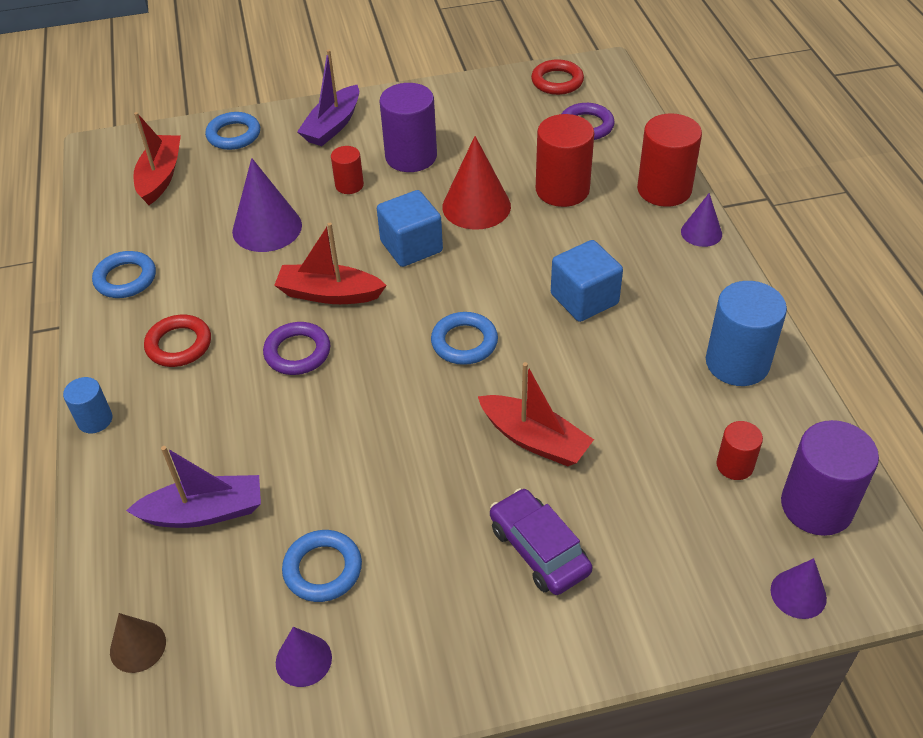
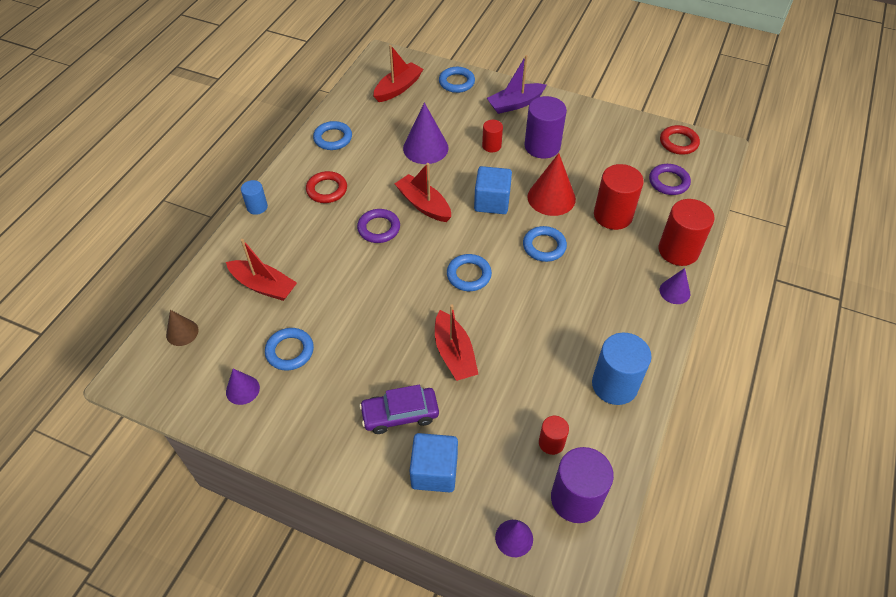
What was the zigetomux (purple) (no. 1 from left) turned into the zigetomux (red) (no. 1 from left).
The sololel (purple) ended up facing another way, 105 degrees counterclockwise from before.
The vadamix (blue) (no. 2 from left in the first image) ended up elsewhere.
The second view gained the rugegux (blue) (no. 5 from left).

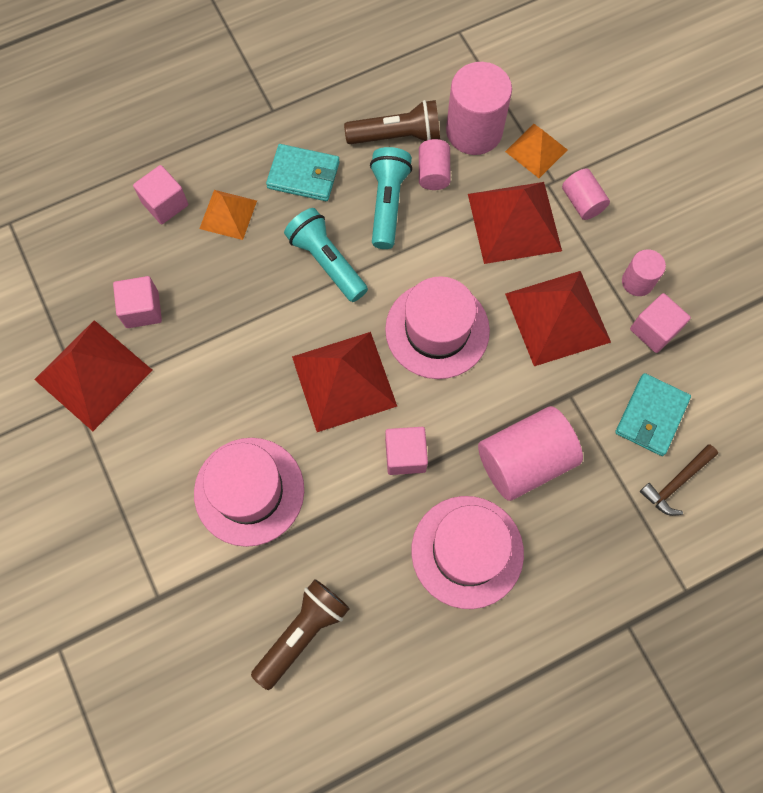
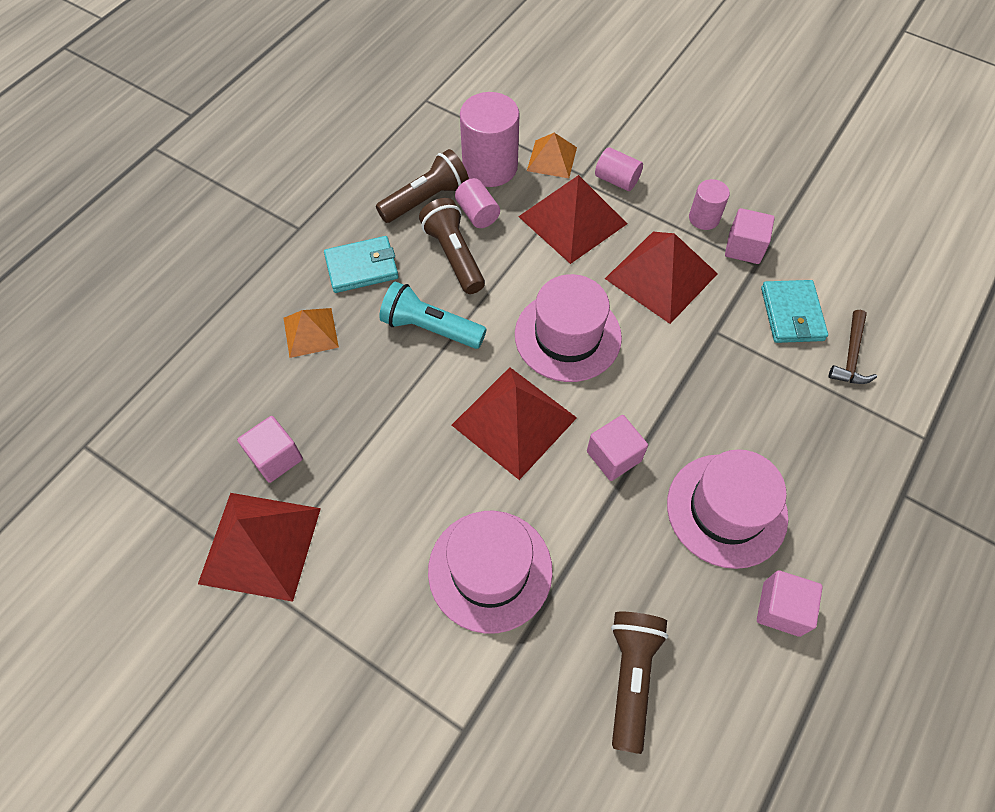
The vadamix (pink) (no. 2 from left in the first image) ended up elsewhere.
What was the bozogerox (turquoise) (no. 2 from left) turned into the bozogerox (brown) (no. 2 from left).
The second view lost the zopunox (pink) (no. 3 from left).

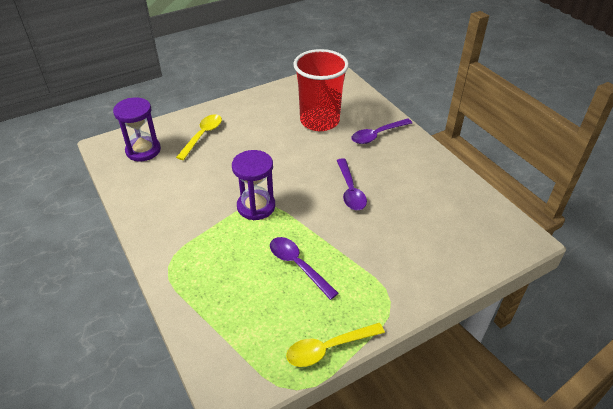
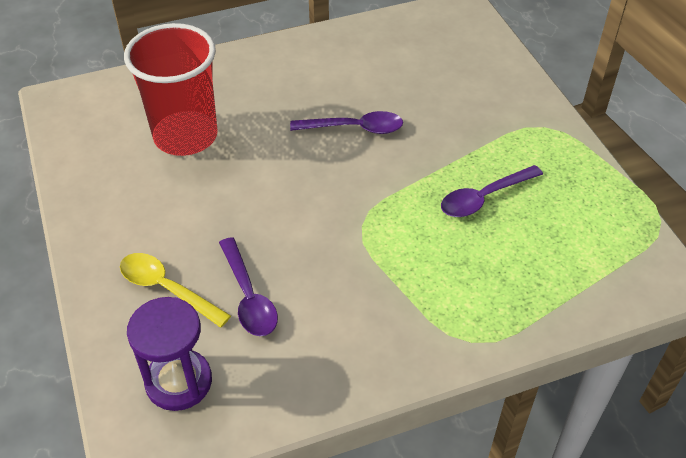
The second view lost the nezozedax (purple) (no. 2 from left).
The second view lost the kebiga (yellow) (no. 2 from left).
The kebiga (purple) (no. 3 from left in the first image) ended up elsewhere.

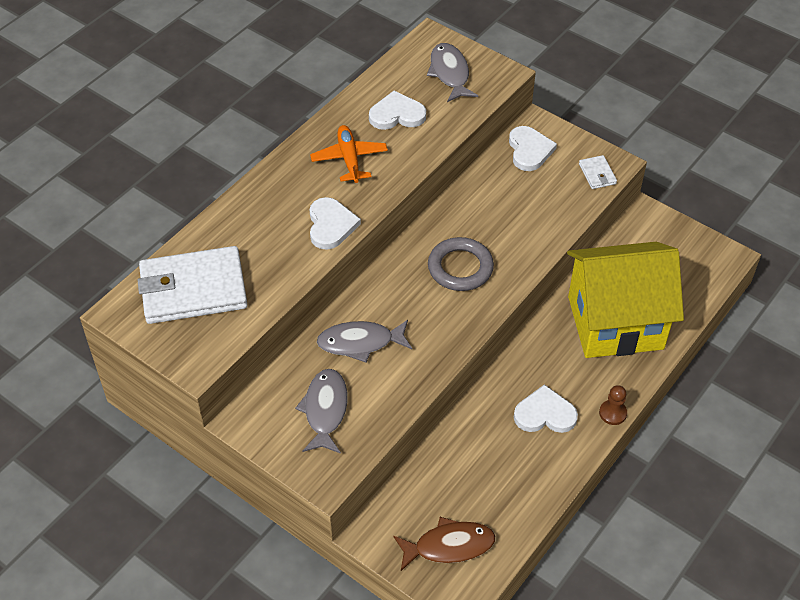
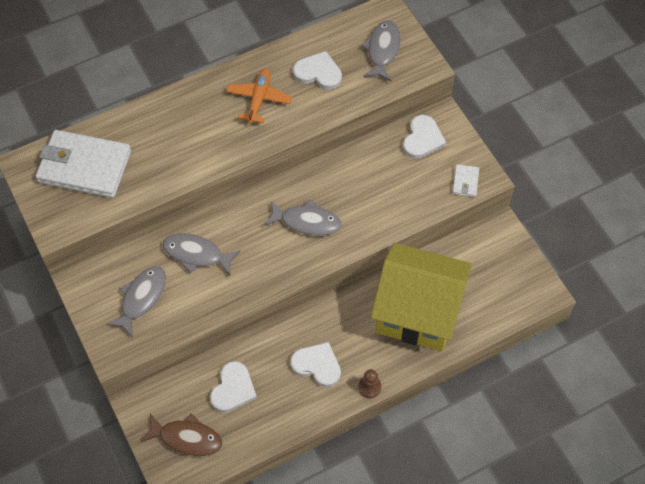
The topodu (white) (no. 1 from left) ended up elsewhere.
Where the rugegux (grey) stood, the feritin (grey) (no. 3 from left) came to stand.

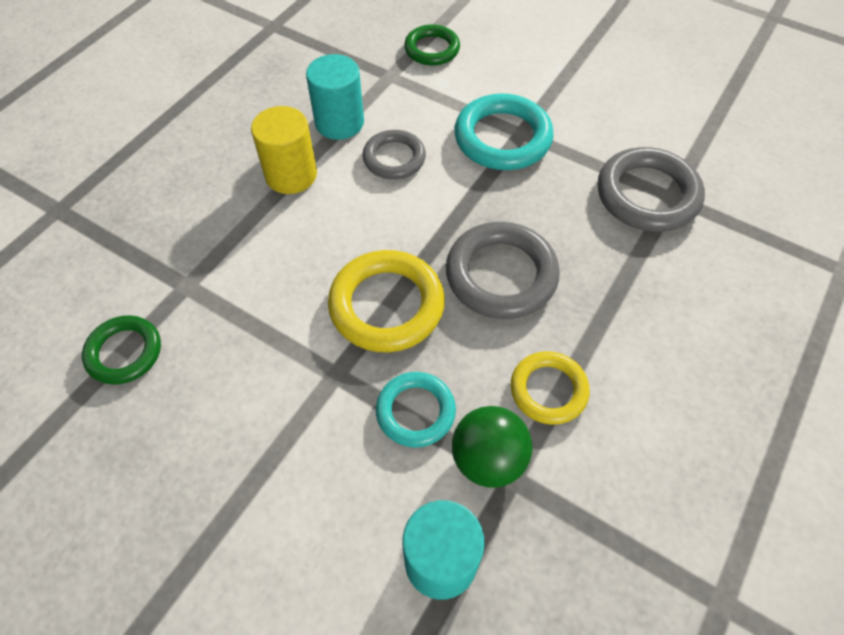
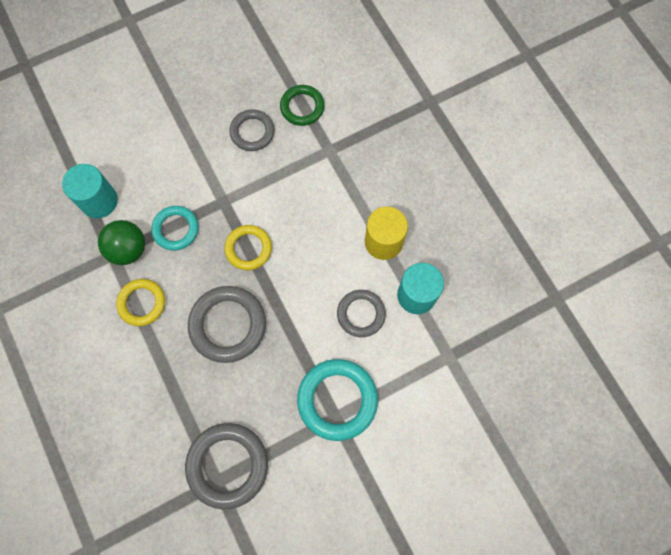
The size of the rugegux (yellow) (no. 1 from left in the first image) changed by a factor of 0.63.
The second view lost the rugegux (green) (no. 2 from left).
The second view gained the rugegux (grey) (no. 3 from left).

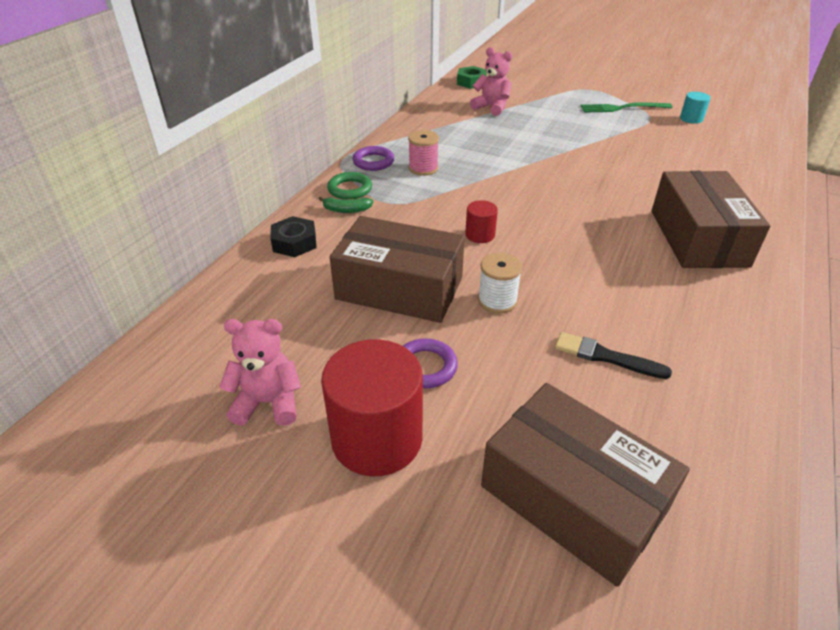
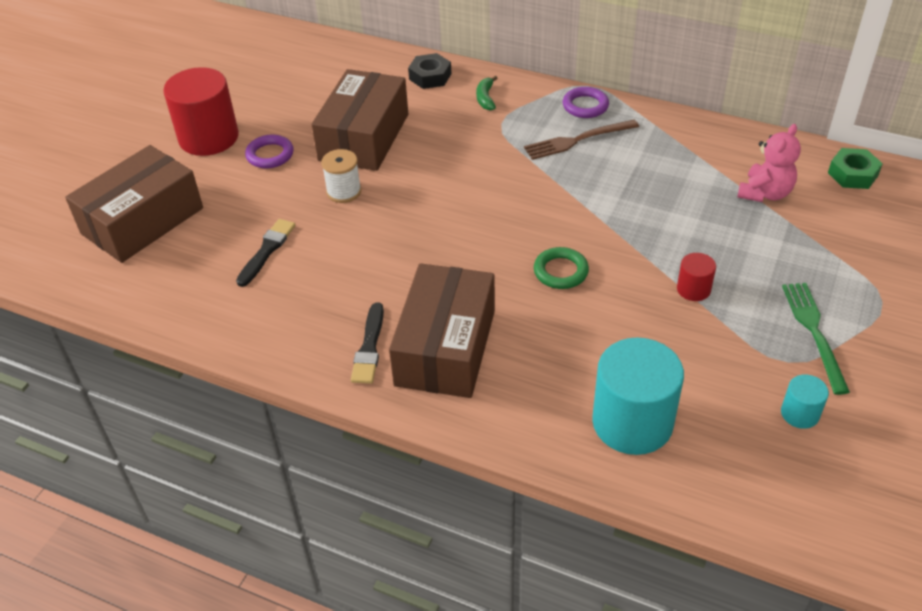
The second view lost the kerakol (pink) (no. 1 from left).
The rugegux (green) ended up elsewhere.
Where the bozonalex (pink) stood, the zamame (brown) came to stand.
The zopunox (red) (no. 2 from left) ended up elsewhere.
The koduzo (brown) (no. 3 from left) ended up facing another way, 75 degrees counterclockwise from before.
The second view gained the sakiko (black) (no. 2 from left).
The second view gained the zopunox (turquoise) (no. 1 from left).

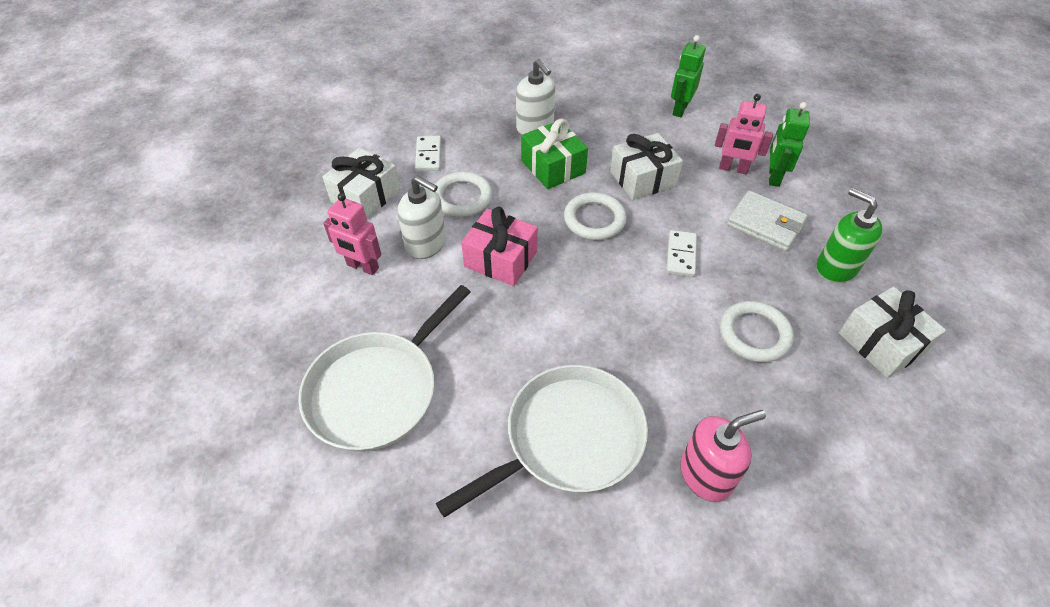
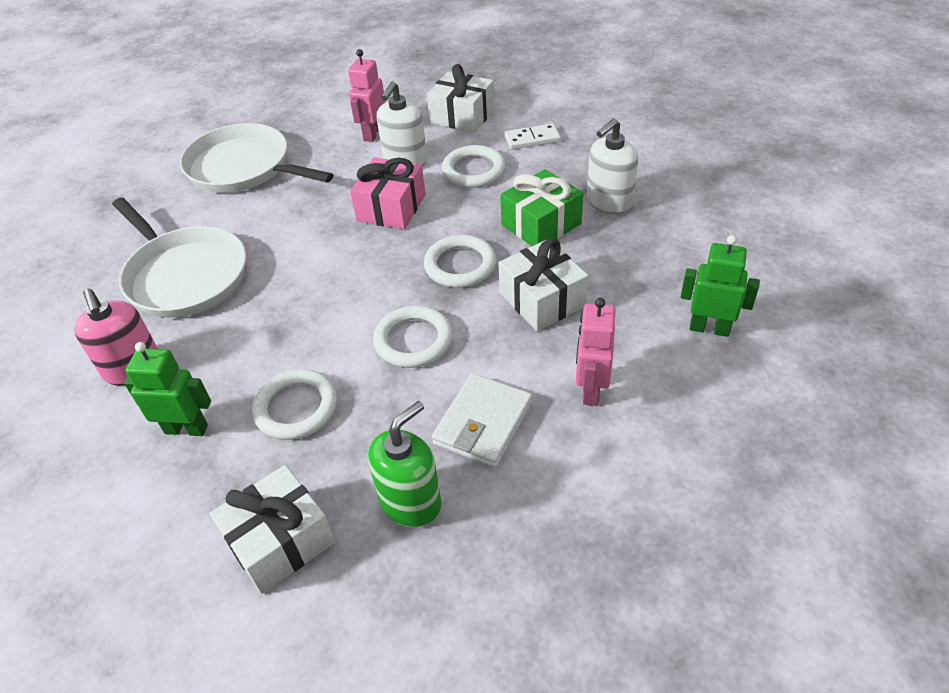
Where the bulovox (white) (no. 2 from left) stood, the rugegux (white) (no. 2 from left) came to stand.
The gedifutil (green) (no. 2 from left in the first image) ended up elsewhere.

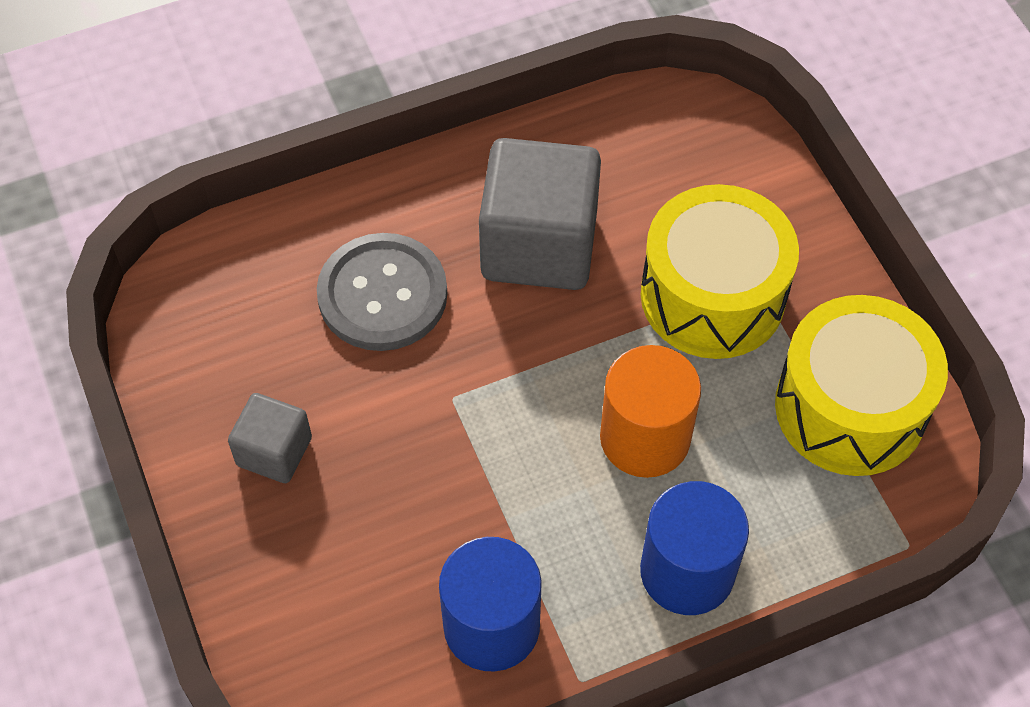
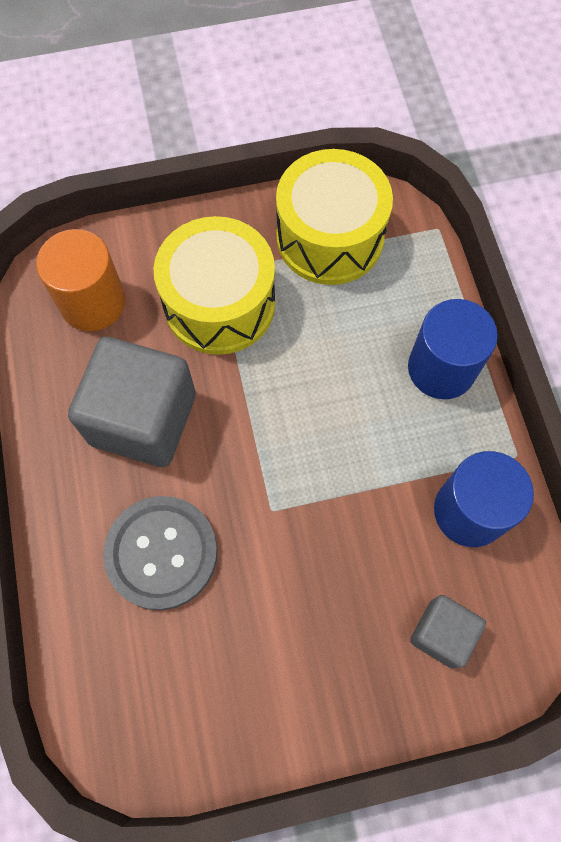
The vadamix (grey) (no. 1 from left in the first image) ended up elsewhere.
The zopunox (orange) ended up elsewhere.

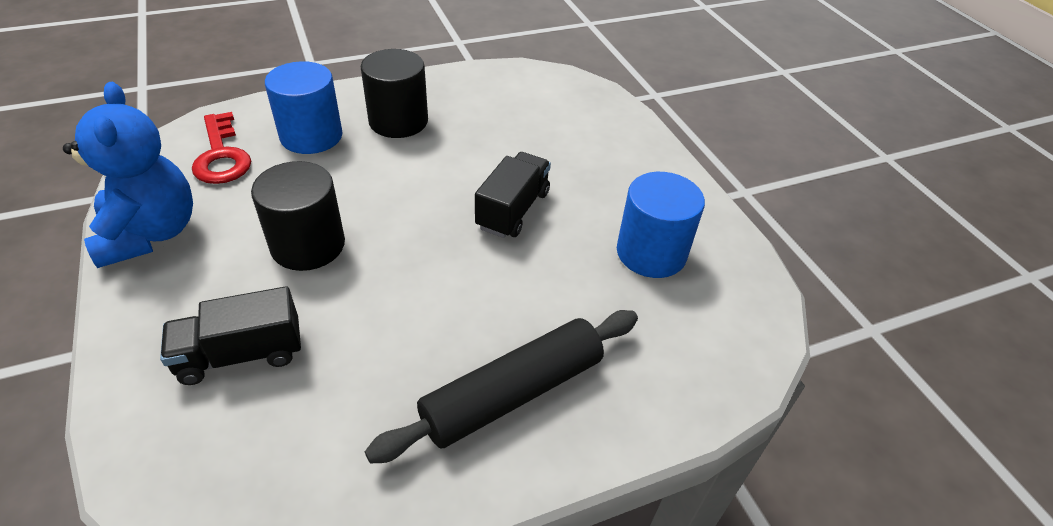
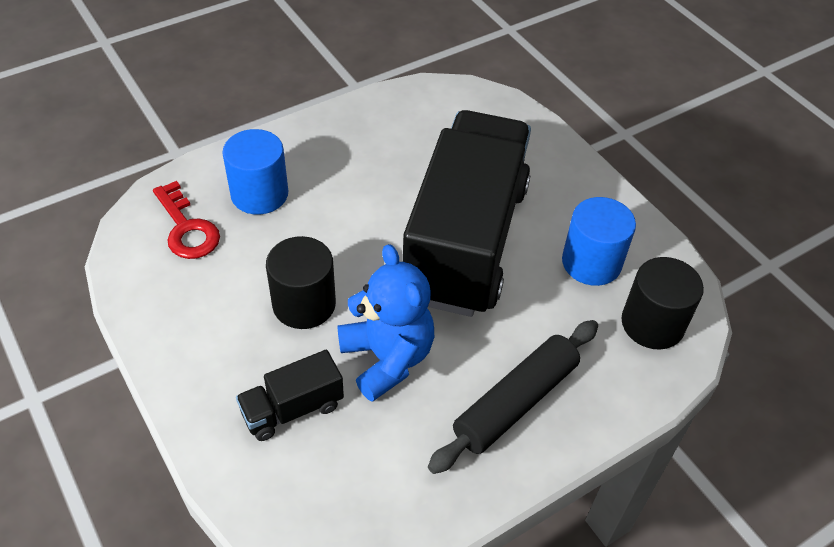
The kerakol (blue) ended up elsewhere.
The zopunox (black) (no. 2 from left) ended up elsewhere.
The size of the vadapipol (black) (no. 2 from left) changed by a factor of 2.46.

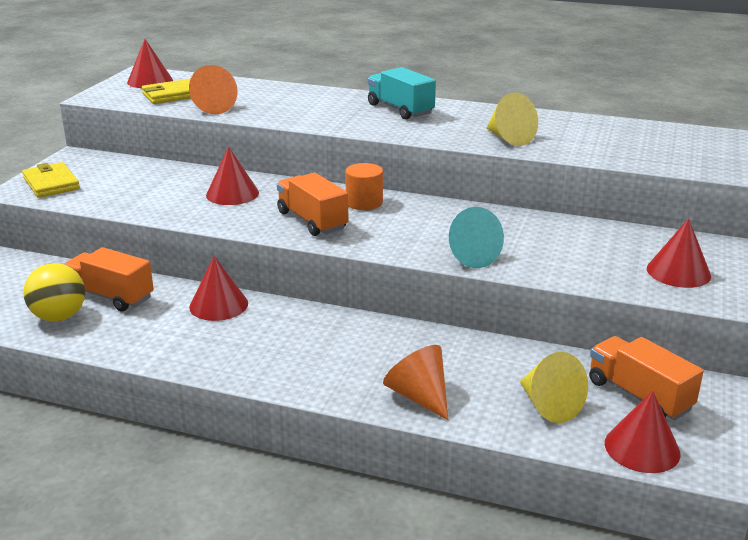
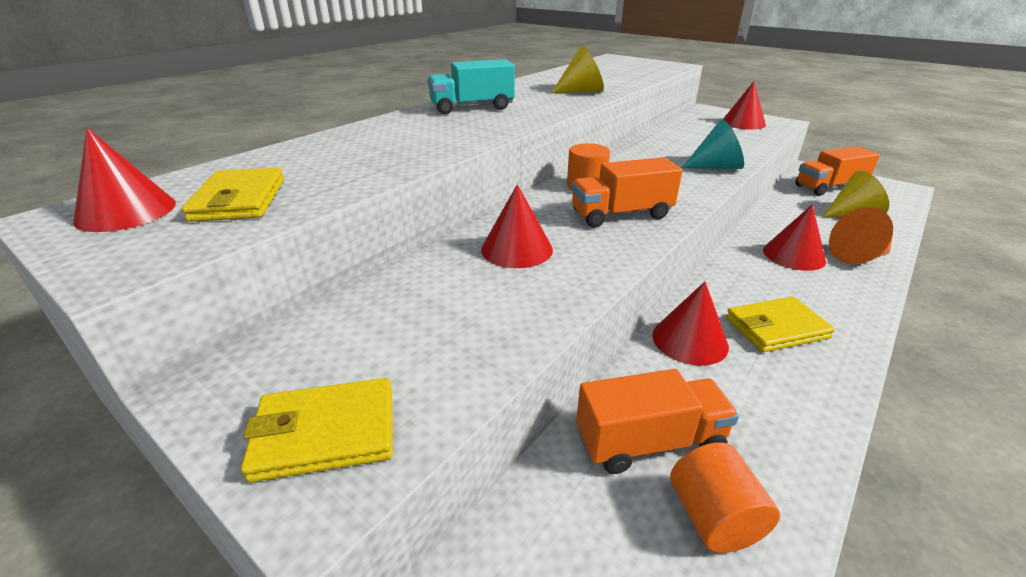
Where the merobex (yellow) stood, the zopunox (orange) (no. 2 from left) came to stand.
The vadapipol (orange) (no. 1 from left in the first image) ended up facing another way, 150 degrees counterclockwise from before.
The second view lost the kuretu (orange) (no. 1 from left).
The kuretu (red) (no. 4 from left in the first image) ended up elsewhere.
The second view gained the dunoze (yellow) (no. 3 from left).

